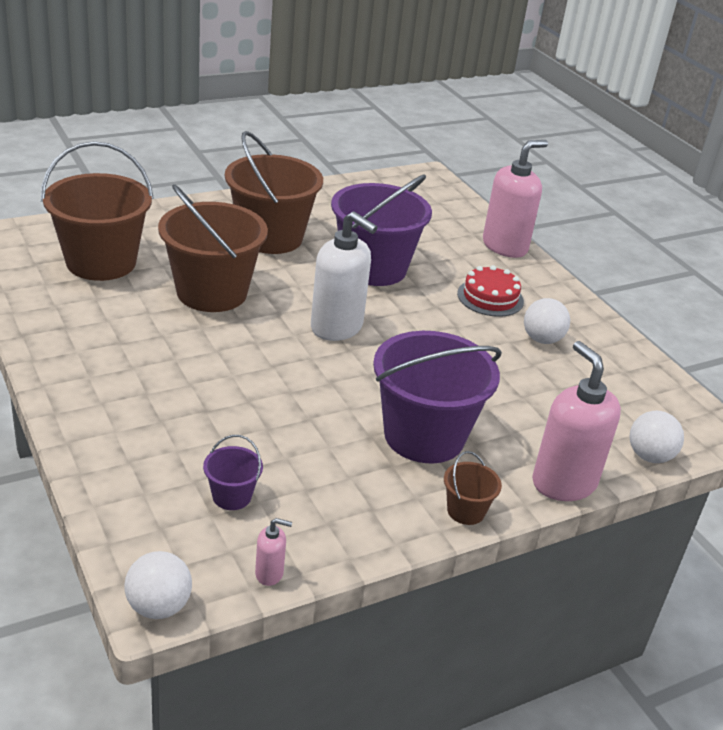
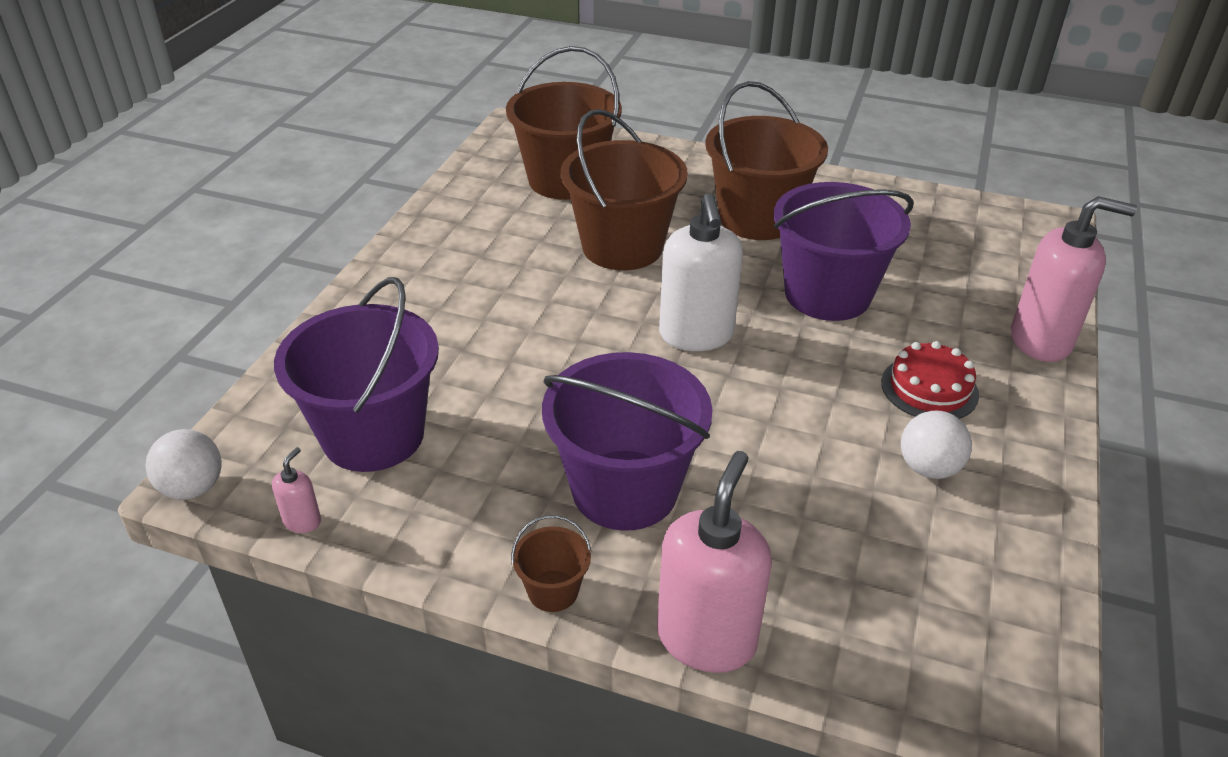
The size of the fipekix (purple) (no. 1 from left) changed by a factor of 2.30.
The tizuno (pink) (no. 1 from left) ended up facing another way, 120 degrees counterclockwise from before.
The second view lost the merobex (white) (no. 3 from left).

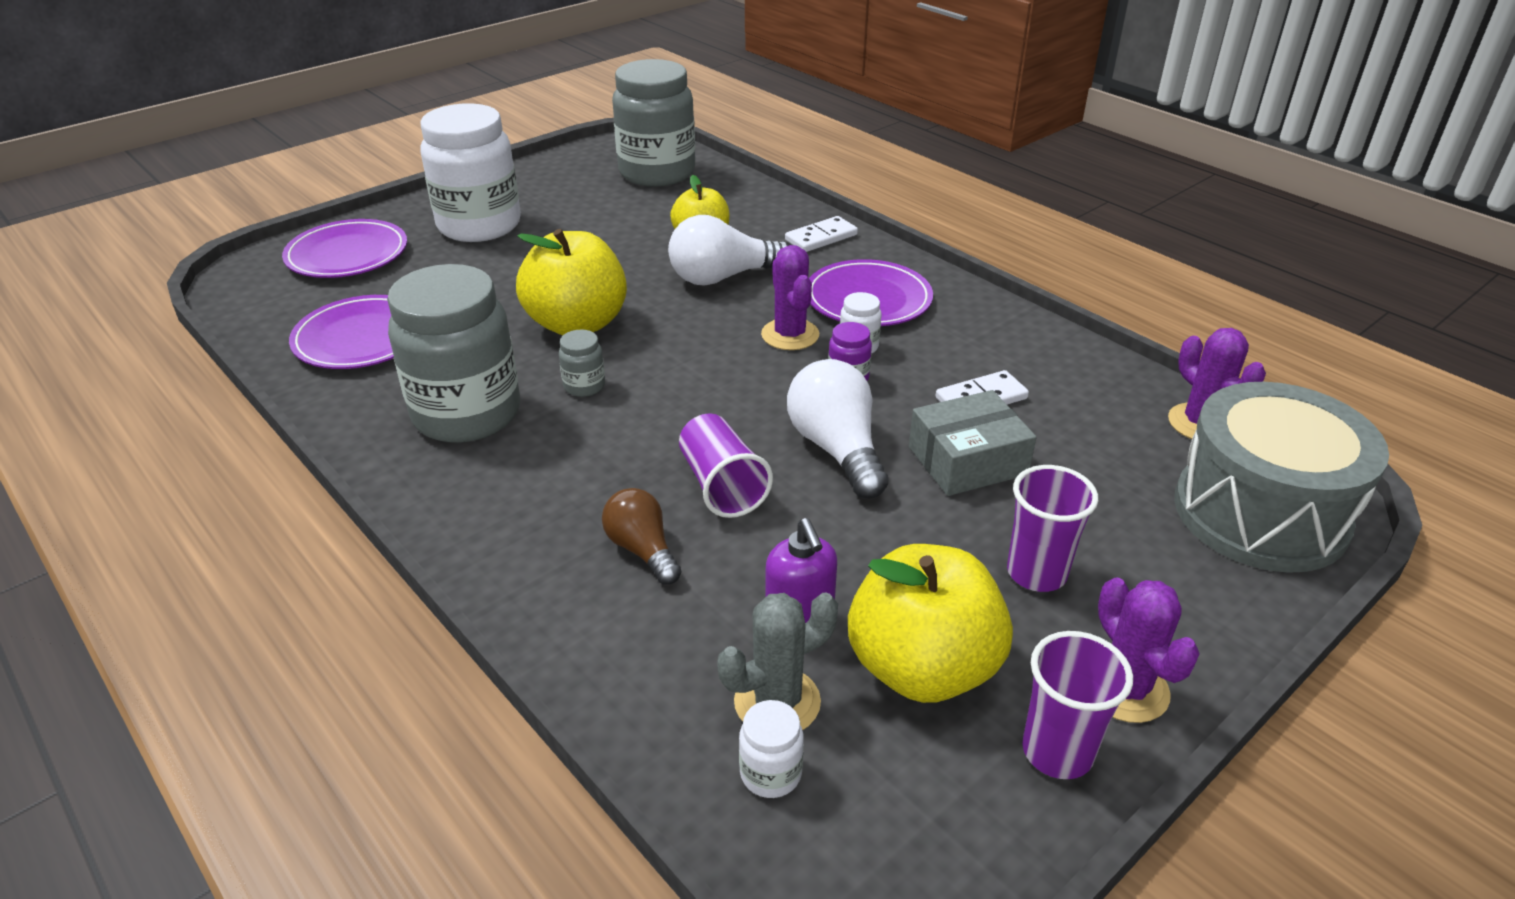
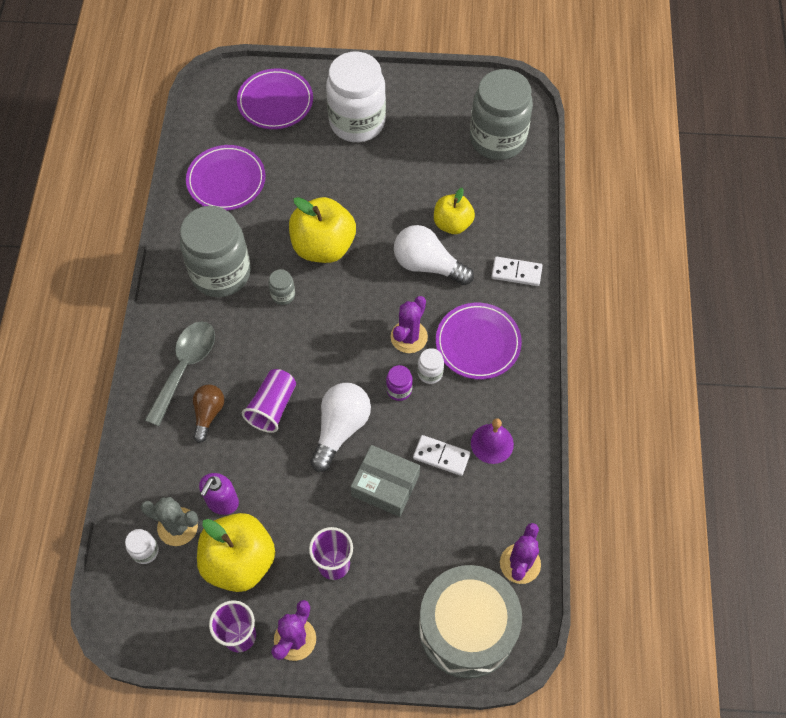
The second view gained the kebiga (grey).
The second view gained the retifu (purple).

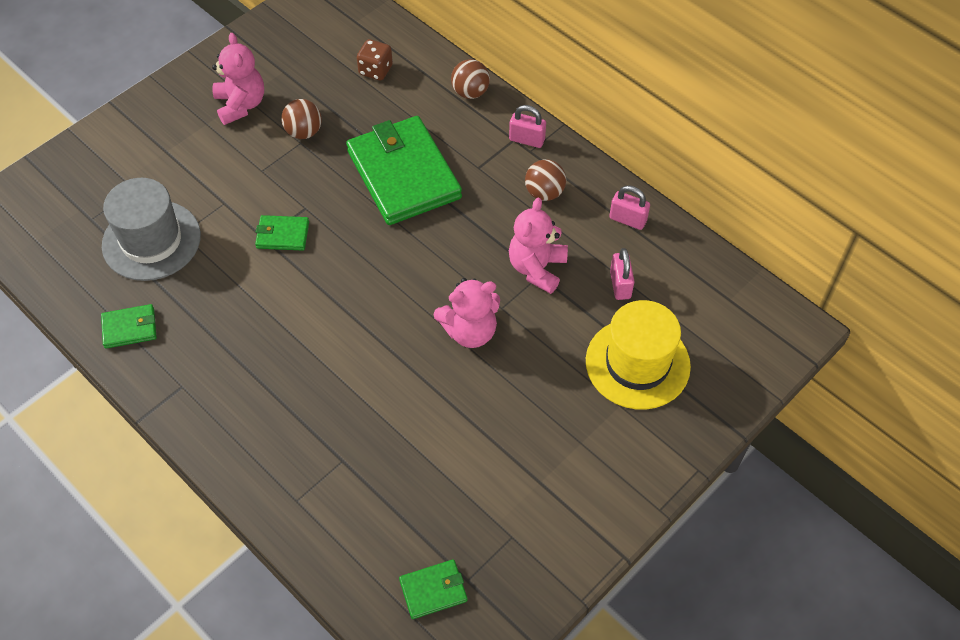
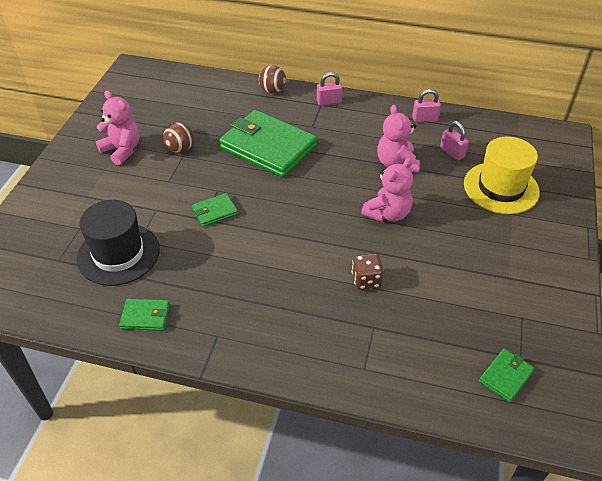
The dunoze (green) (no. 1 from left) ended up facing another way, 45 degrees clockwise from before.
What was the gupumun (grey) turned into the gupumun (black).
The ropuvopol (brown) ended up elsewhere.
The second view lost the merobex (brown) (no. 3 from left).

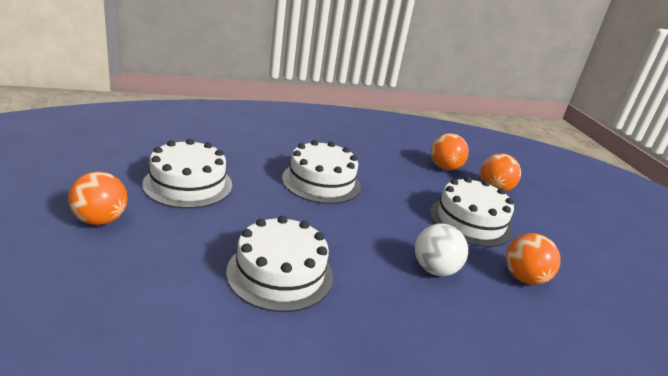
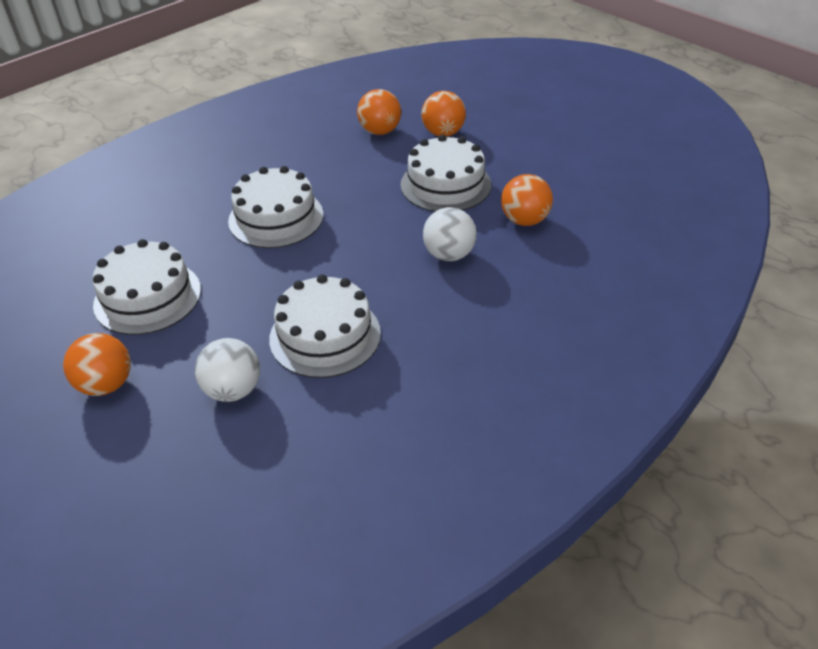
The second view gained the merobex (white) (no. 1 from left).

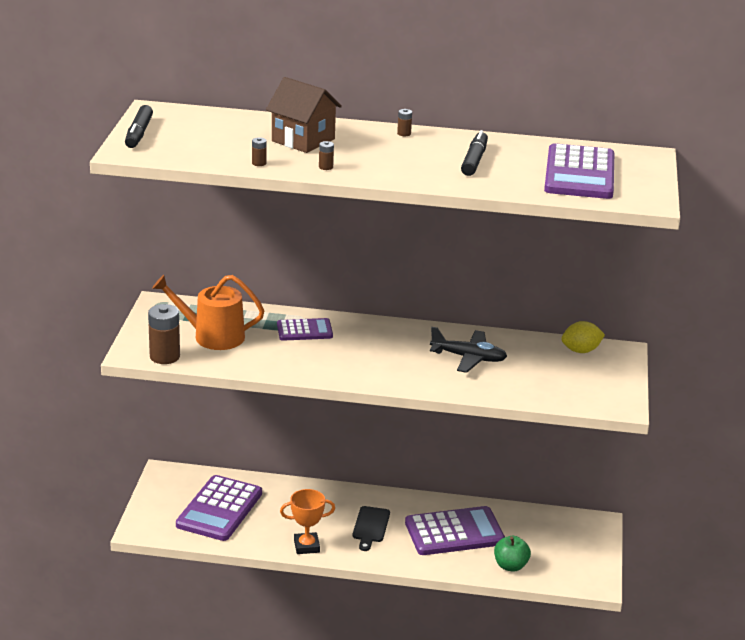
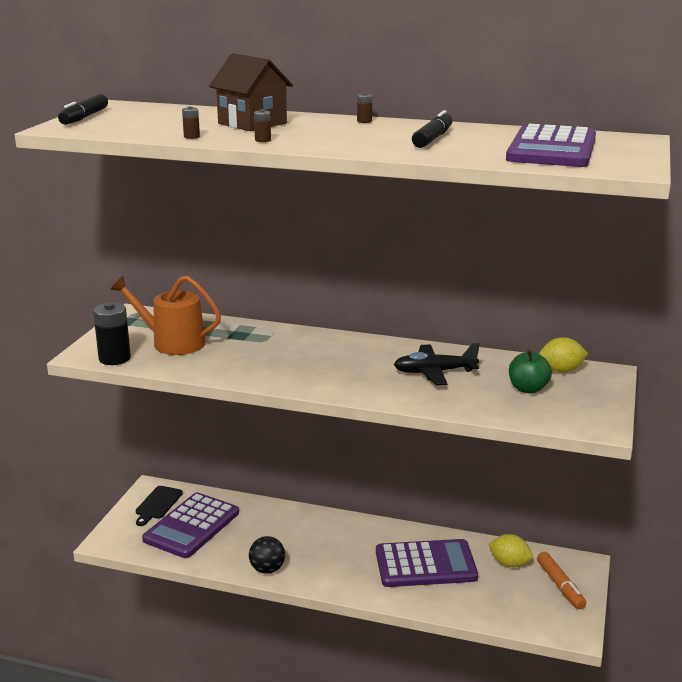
What was the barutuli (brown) (no. 1 from left) turned into the barutuli (black).
The second view lost the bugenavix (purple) (no. 2 from left).
Where the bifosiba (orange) stood, the merobex (black) came to stand.
The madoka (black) ended up elsewhere.
The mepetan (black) ended up facing another way, 150 degrees clockwise from before.
The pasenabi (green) ended up elsewhere.
The second view gained the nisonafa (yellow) (no. 1 from left).
The second view gained the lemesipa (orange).

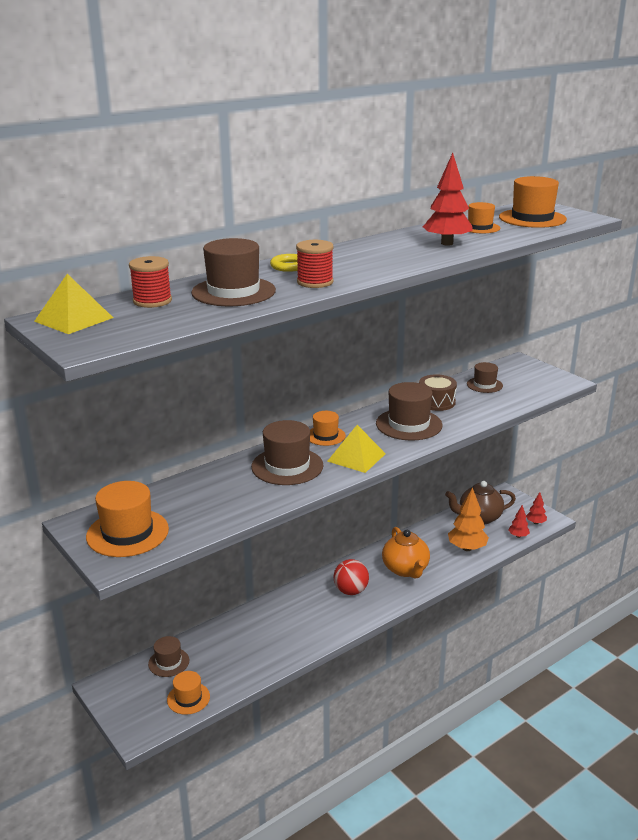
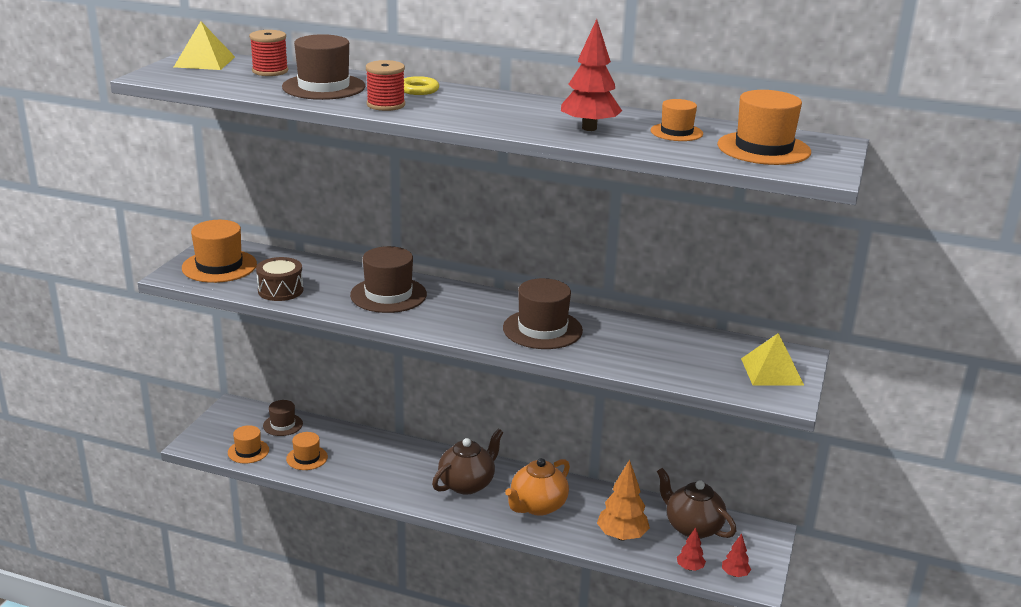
The gupumun (orange) (no. 3 from left) ended up elsewhere.
The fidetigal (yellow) (no. 2 from left) ended up elsewhere.
Where the merobex (red) stood, the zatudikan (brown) (no. 1 from left) came to stand.
The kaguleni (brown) ended up elsewhere.
The second view lost the gupumun (brown) (no. 5 from left).

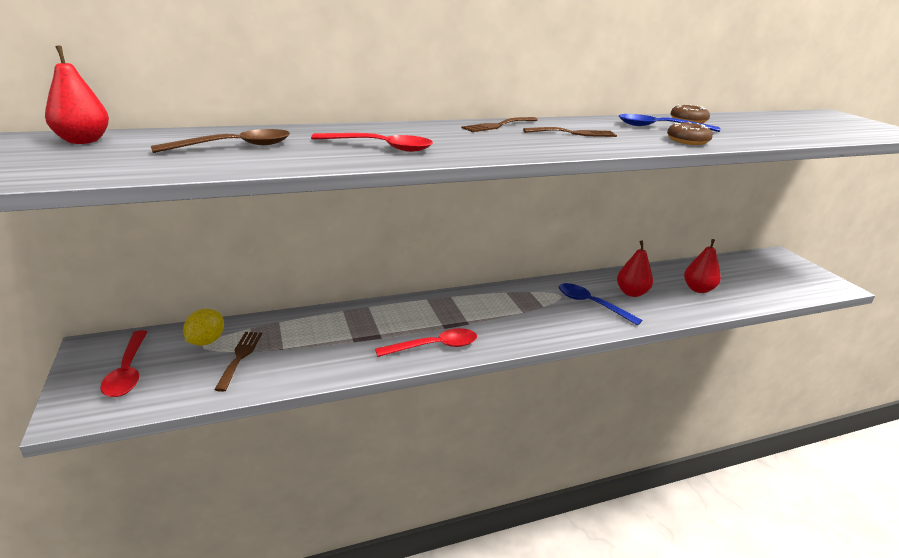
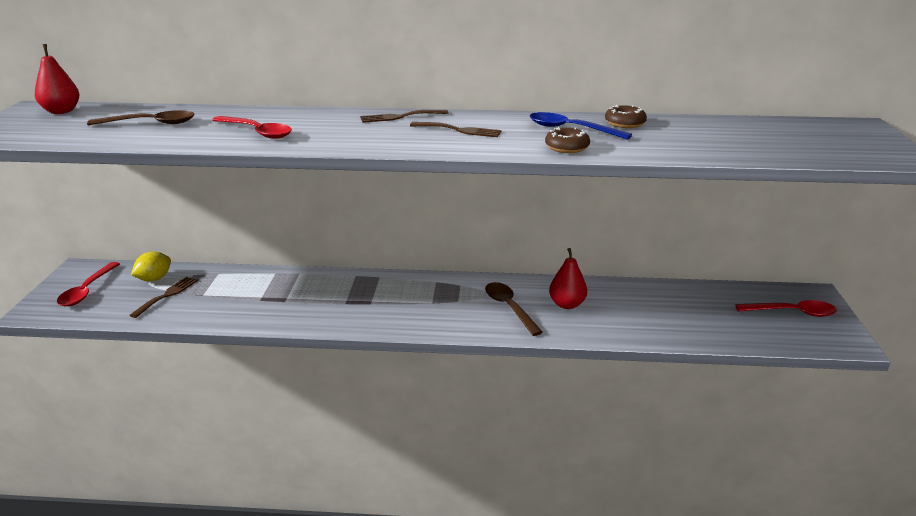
The kebiga (red) (no. 3 from left) ended up elsewhere.
What was the kebiga (blue) (no. 1 from left) turned into the kebiga (brown) (no. 2 from left).
The second view lost the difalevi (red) (no. 3 from left).

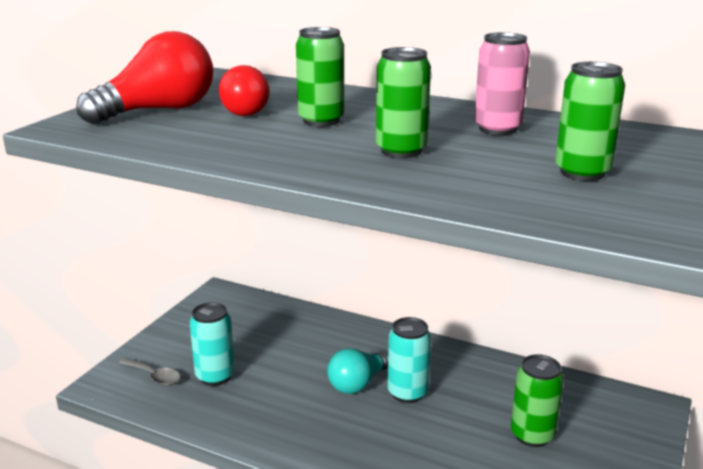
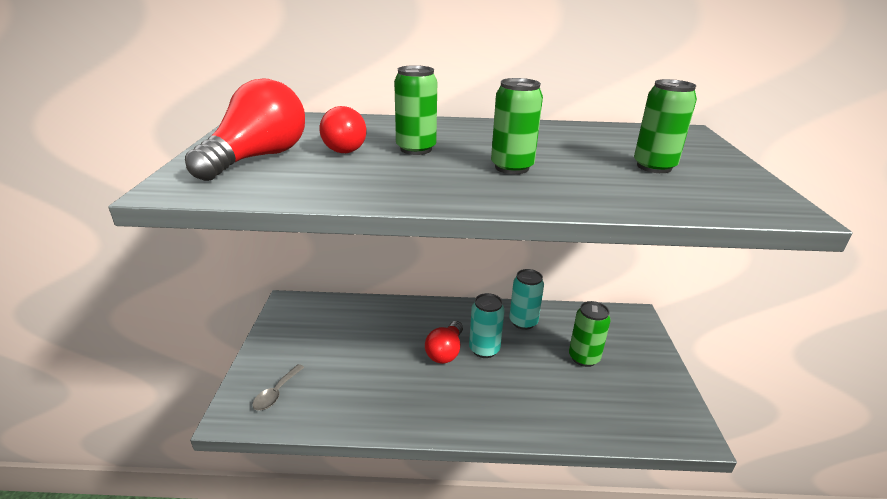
The kebiga (grey) ended up facing another way, 105 degrees clockwise from before.
The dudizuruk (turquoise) (no. 1 from left in the first image) ended up elsewhere.
What was the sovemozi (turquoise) turned into the sovemozi (red) (no. 3 from left).
The second view lost the dudizuruk (pink).

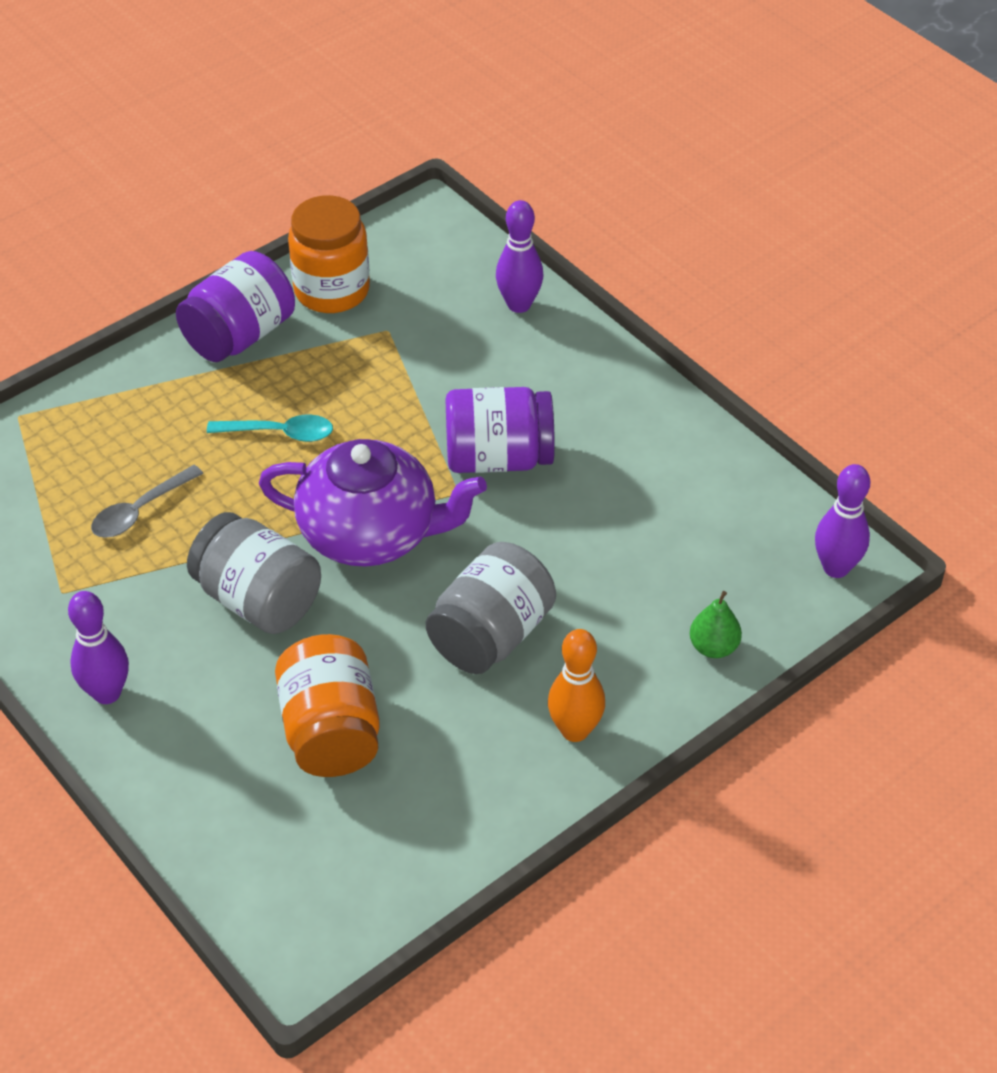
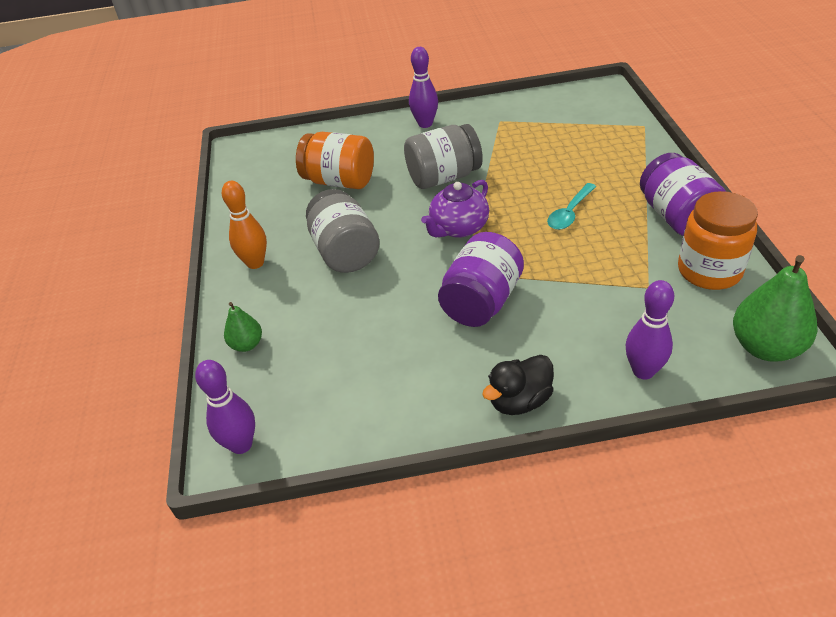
The second view lost the kebiga (grey).
The size of the zatudikan (purple) changed by a factor of 0.65.
The second view gained the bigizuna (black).
The second view gained the difalevi (green) (no. 2 from left).

